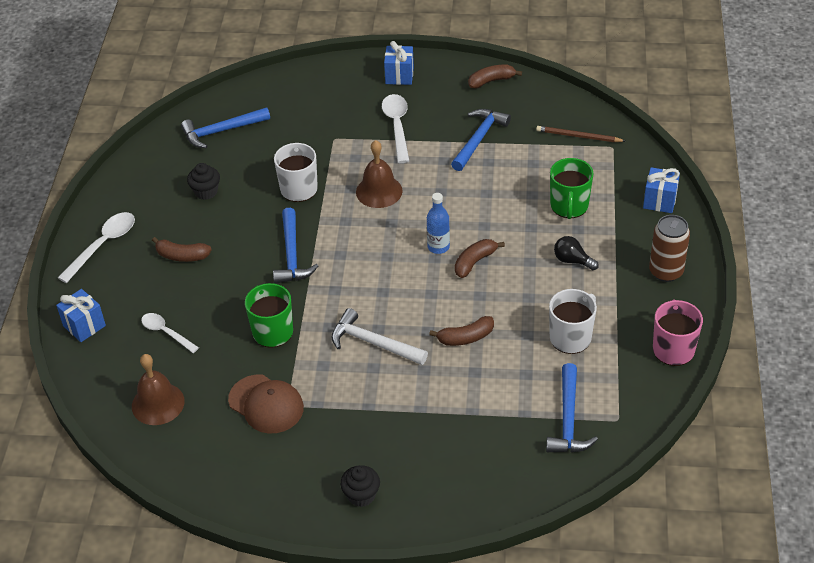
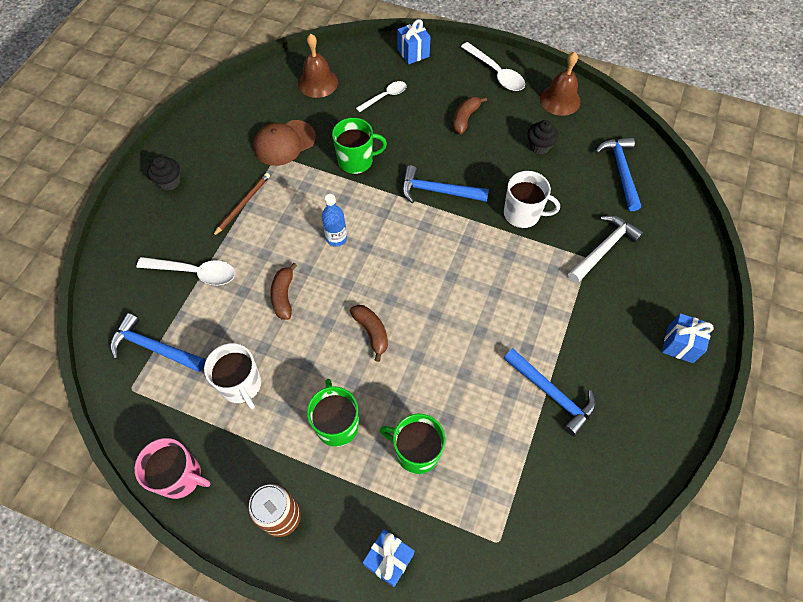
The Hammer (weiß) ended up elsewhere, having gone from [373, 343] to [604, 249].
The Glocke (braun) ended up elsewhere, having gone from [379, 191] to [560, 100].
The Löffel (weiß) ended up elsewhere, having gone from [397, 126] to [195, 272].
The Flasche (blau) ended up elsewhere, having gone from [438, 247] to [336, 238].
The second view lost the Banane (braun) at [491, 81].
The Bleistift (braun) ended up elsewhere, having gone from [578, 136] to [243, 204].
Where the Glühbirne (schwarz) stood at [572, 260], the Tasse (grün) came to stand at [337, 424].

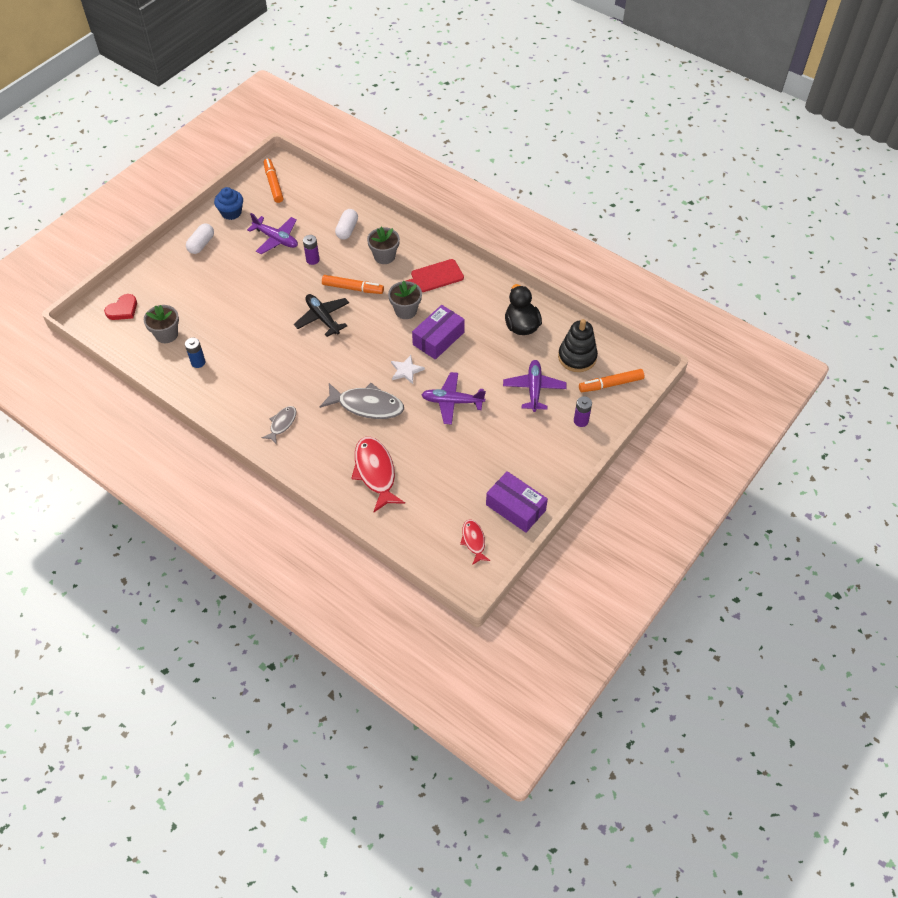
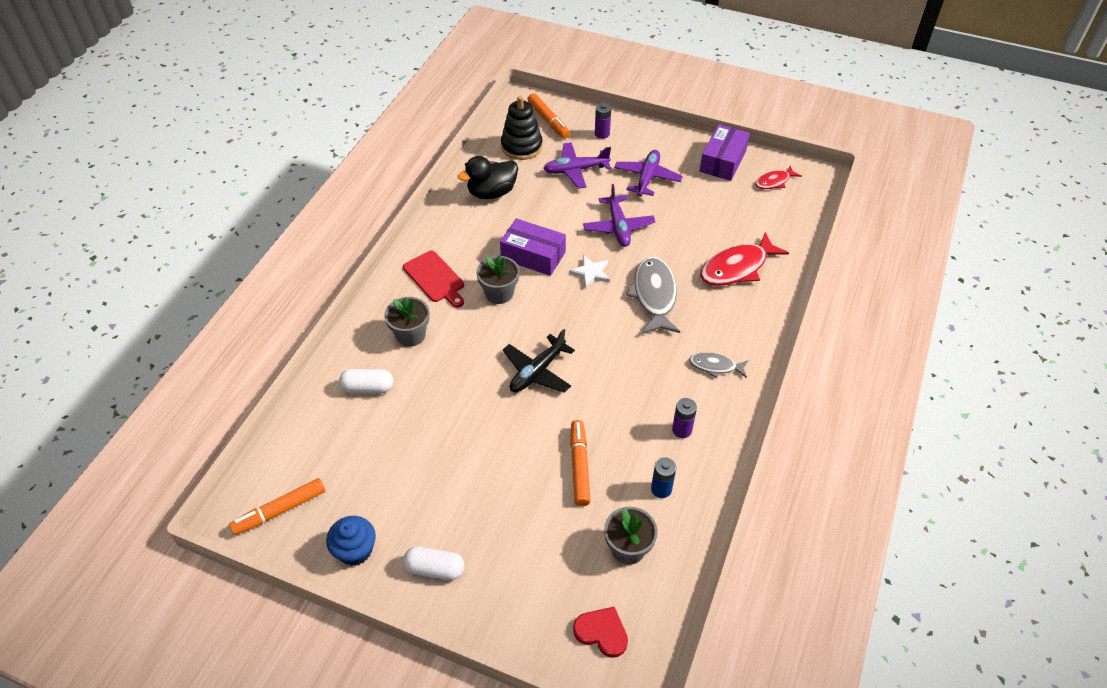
The Flugzeug (lila) ended up elsewhere, having gone from [276, 239] to [647, 178].
The Batterie (lila) ended up elsewhere, having gone from [312, 260] to [682, 430].
The Filzstift (orange) ended up elsewhere, having gone from [352, 288] to [579, 466].

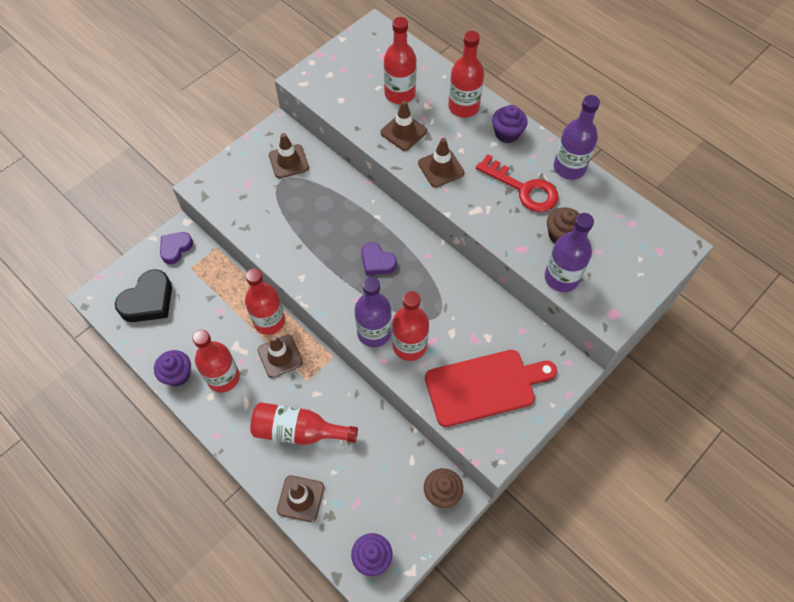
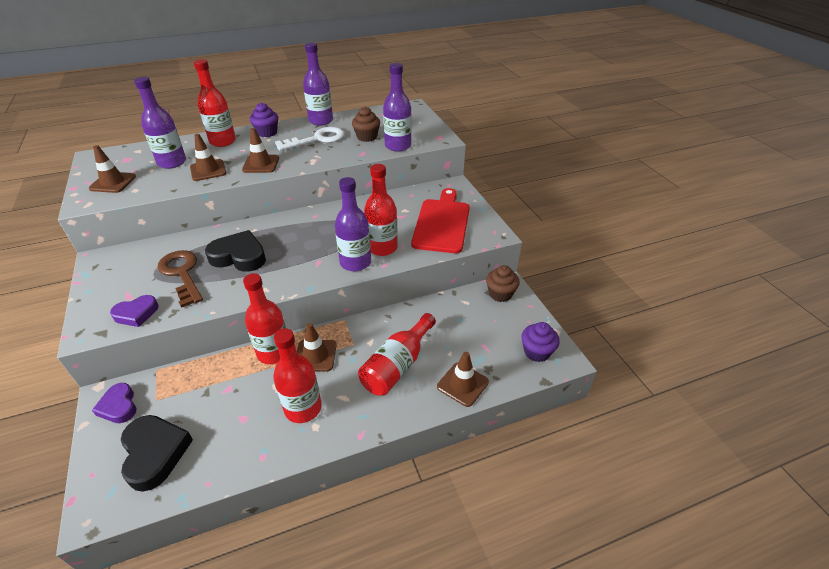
The second view lost the Muffin (lila) at [177, 374].
The Leitkegel (braun) ended up elsewhere, having gone from [288, 161] to [113, 183].
The Herz (lila) ended up elsewhere, having gone from [377, 262] to [136, 314].
What was the Flasche (rot) at [399, 94] turned into the Flasche (lila) at [172, 162].
What was the Schlüssel (rot) at [523, 189] turned into the Schlüssel (weiß) at [317, 139].
The second view gained the Schlüssel (braun) at [182, 274].
The second view gained the Herz (schwarz) at [239, 256].

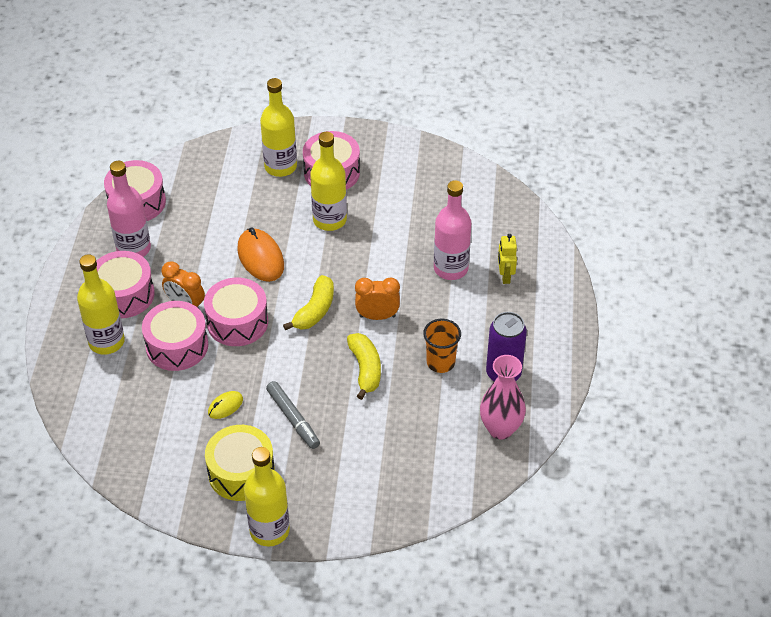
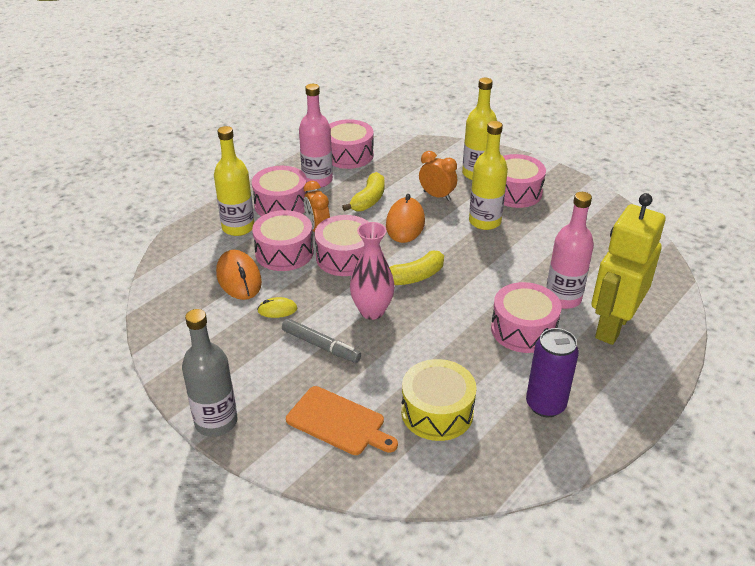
The Trommel (gelb) ended up elsewhere, having gone from [241, 472] to [437, 412].
What was the Flasche (gelb) at [269, 530] turned into the Flasche (grau) at [216, 422].
The Filzstift (grau) at [293, 419] ended up facing another way, 60 degrees counterclockwise from before.
The Banane (gelb) ended up elsewhere, having gone from [365, 369] to [368, 200].
The Wecker (orange) ended up elsewhere, having gone from [377, 316] to [437, 196].
The second view lost the Becher (orange) at [440, 362].
The Vase (rosa) ended up elsewhere, having gone from [500, 429] to [372, 311].
The size of the Roboter (gelb) at [505, 276] changed by a factor of 2.37.
The second view gained the Computermaus (orange) at [239, 278].
The second view gained the Schneidebrett (orange) at [339, 422].
The second view gained the Trommel (rosa) at [523, 329].

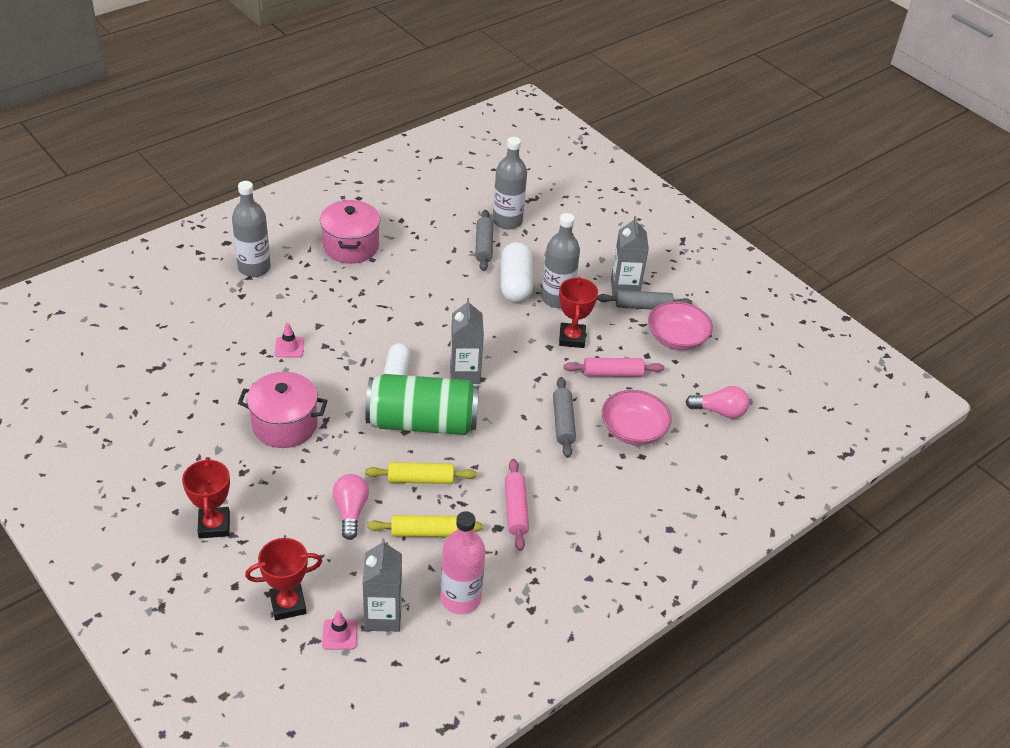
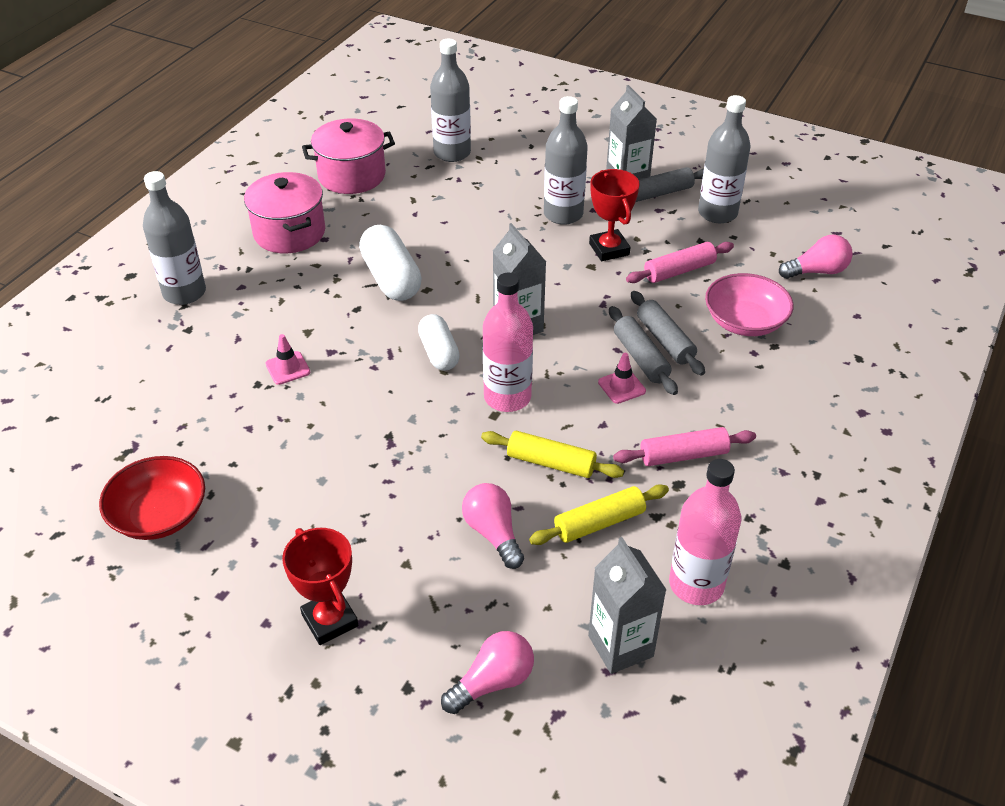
The Kochtopf (rosa) ended up elsewhere, having gone from [285, 425] to [352, 176].
Where the Pokal (rot) stood at [288, 604], the Glühbirne (rosa) came to stand at [492, 682].
The Leitkegel (rosa) ended up elsewhere, having gone from [339, 634] to [621, 387].
Where the Dose (grün) stood at [422, 422], the Flasche (rosa) came to stand at [507, 397].
The Nudelholz (gelb) at [420, 479] ended up facing another way, 45 degrees clockwise from before.
The Nudelholz (grau) ended up elsewhere, having gone from [483, 246] to [640, 358].
The Kapsel (weiß) ended up elsewhere, having gone from [515, 284] to [391, 278].
The Nudelholz (rosa) at [515, 509] ended up facing another way, 75 degrees counterclockwise from before.
Where the Schüssel (rosa) stood at [676, 338], the Flasche (grau) came to stand at [717, 213].
The second view gained the Schüssel (rot) at [159, 515].

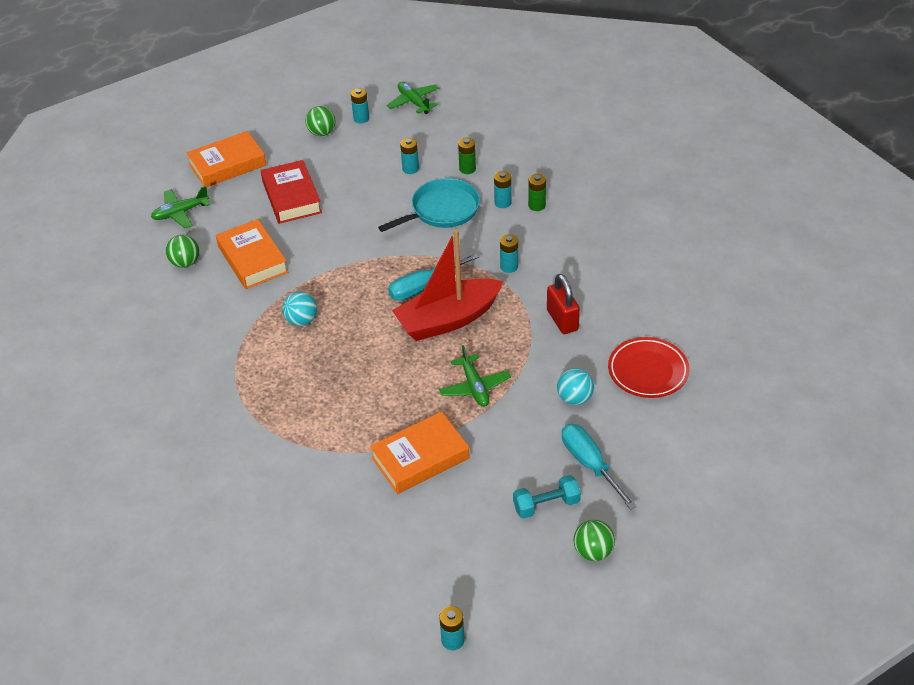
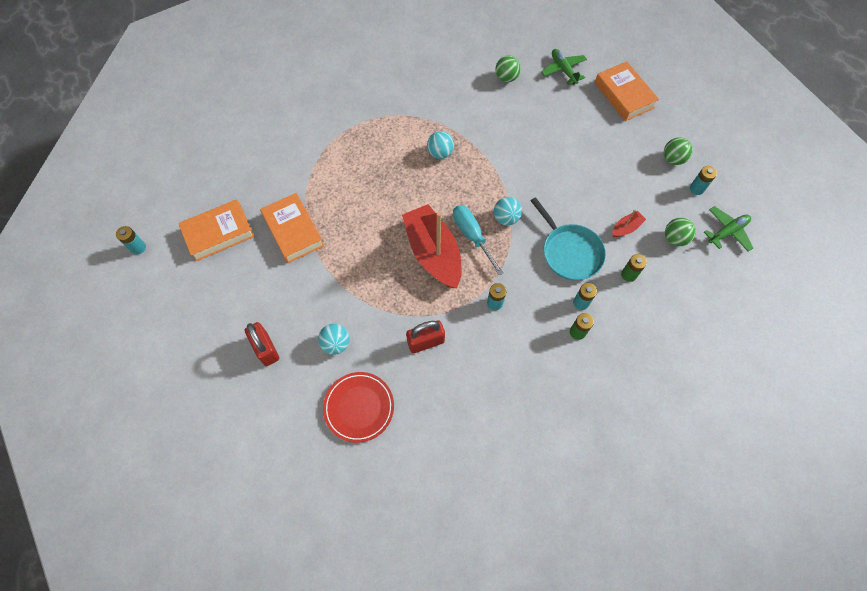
The Buch (orange) ended up elsewhere, having gone from [252, 259] to [219, 233].
The second view lost the Buch (rot) at [291, 197].
Where the Batterie (türkis) stood at [410, 169], the Boot (rot) came to stand at [626, 228].
The second view lost the Flugzeug (grün) at [474, 387].
The second view lost the Hantel (türkis) at [546, 505].
Where the Schraubenzieher (türkis) stood at [590, 465], the Vorhängeschloss (rot) came to stand at [266, 349].
The Ball (grün) ended up elsewhere, having gone from [593, 551] to [674, 238].
The second view gained the Ball (türkis) at [506, 218].

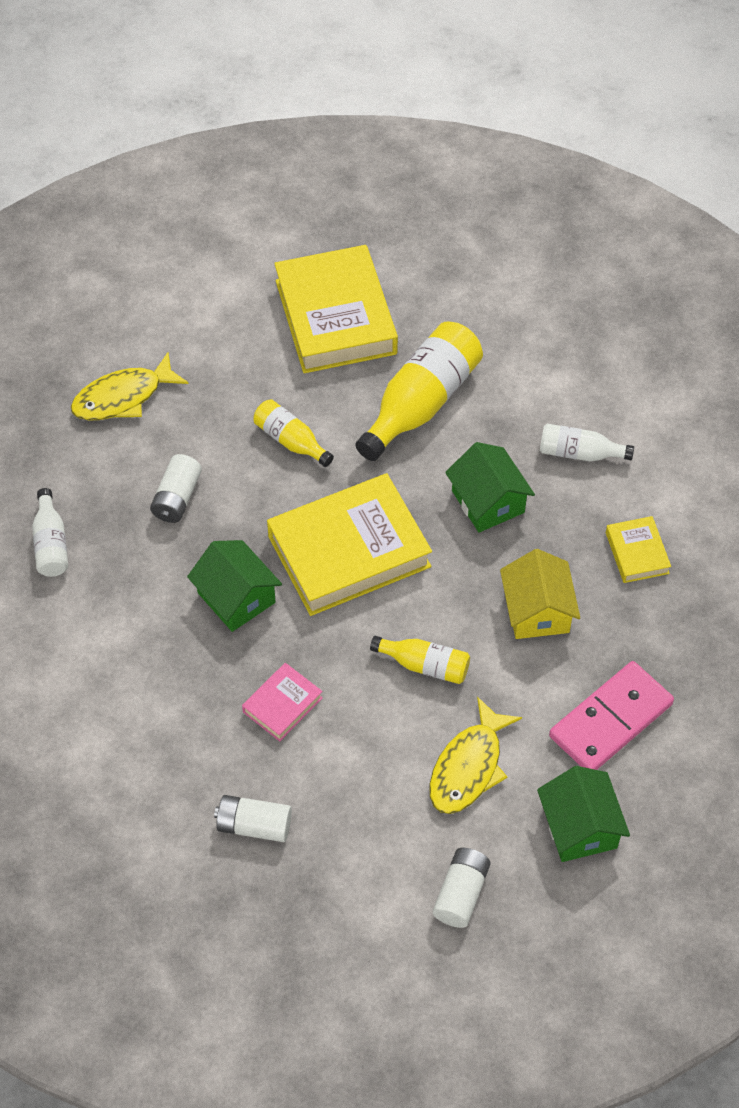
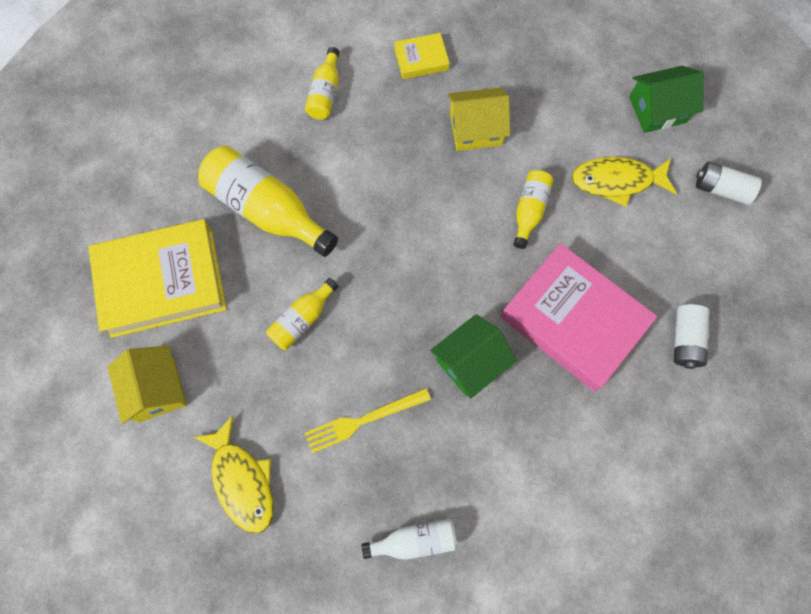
Where the Batterie (weiß) stood at [177, 498], the Gabel (gelb) came to stand at [363, 420].
The size of the Buch (rosa) at [282, 705] changed by a factor of 2.16.
The second view lost the Buch (gelb) at [349, 551].
The Fisch (gelb) at [469, 767] ended up facing another way, 150 degrees clockwise from before.
The second view lost the Haus (grün) at [488, 501].
What was the Flasche (weiß) at [579, 453] turned into the Flasche (gelb) at [325, 93].
The second view lost the Dominostein (rosa) at [610, 720].
The second view gained the Haus (gelb) at [156, 389].

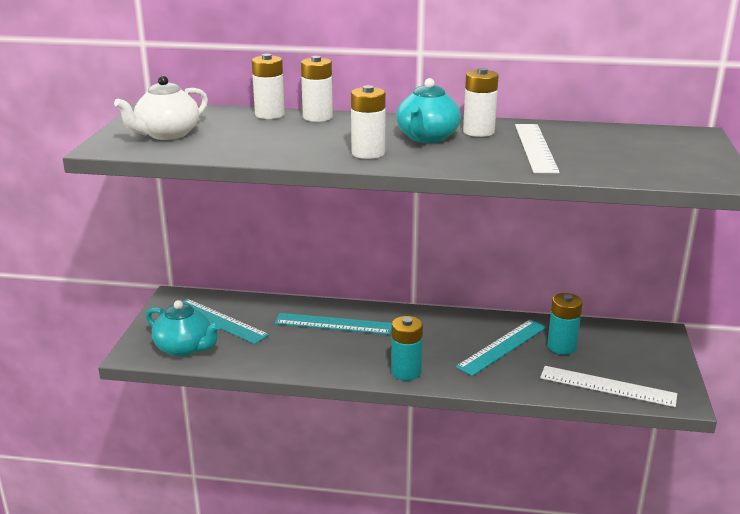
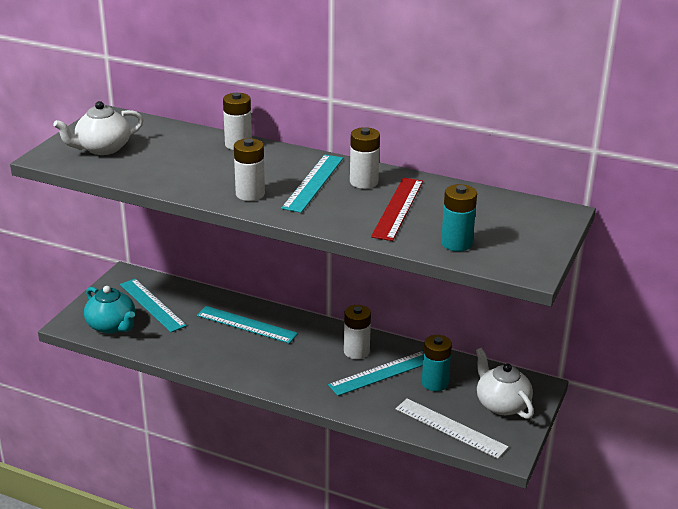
The Batterie (weiß) ended up elsewhere, having gone from [269, 114] to [356, 351].
The Batterie (türkis) ended up elsewhere, having gone from [406, 372] to [456, 243].
Where the Teekanne (türkis) stood at [427, 137], the Lineal (türkis) came to stand at [313, 183].
What was the Lineal (weiß) at [535, 147] turned into the Lineal (rot) at [397, 208].
The second view gained the Teekanne (weiß) at [501, 404].

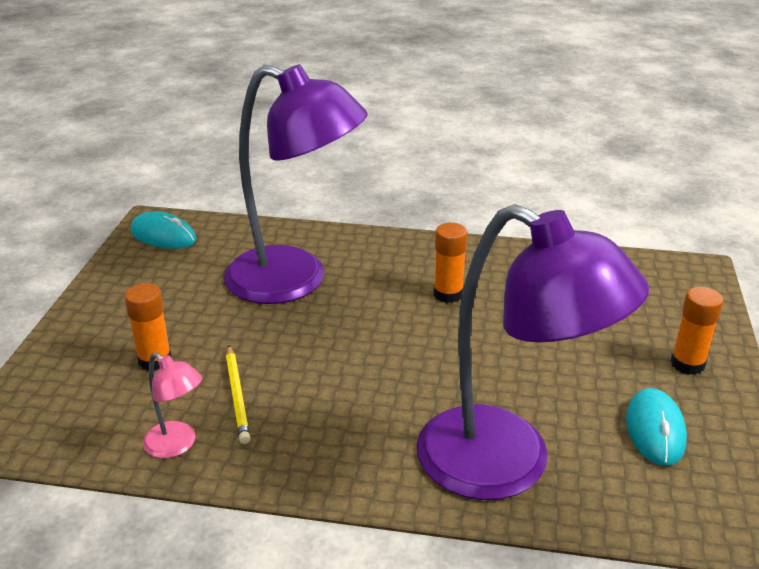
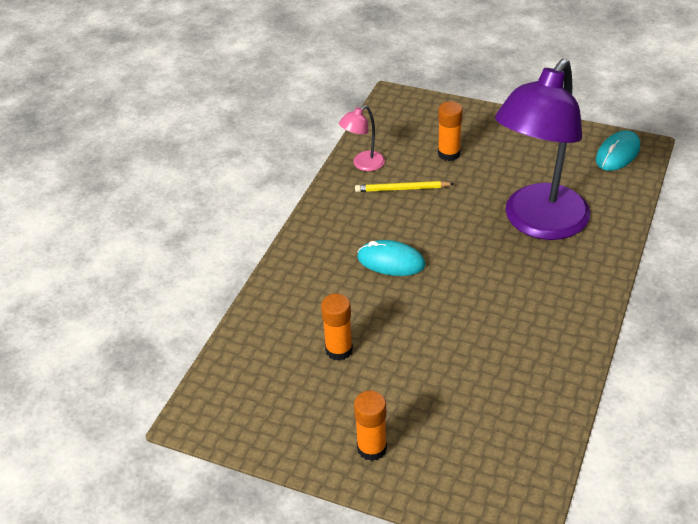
The second view lost the Lampe (lila) at [508, 465].
The Klebestift (orange) ended up elsewhere, having gone from [448, 294] to [339, 350].
The Computermaus (türkis) ended up elsewhere, having gone from [655, 430] to [391, 261].

